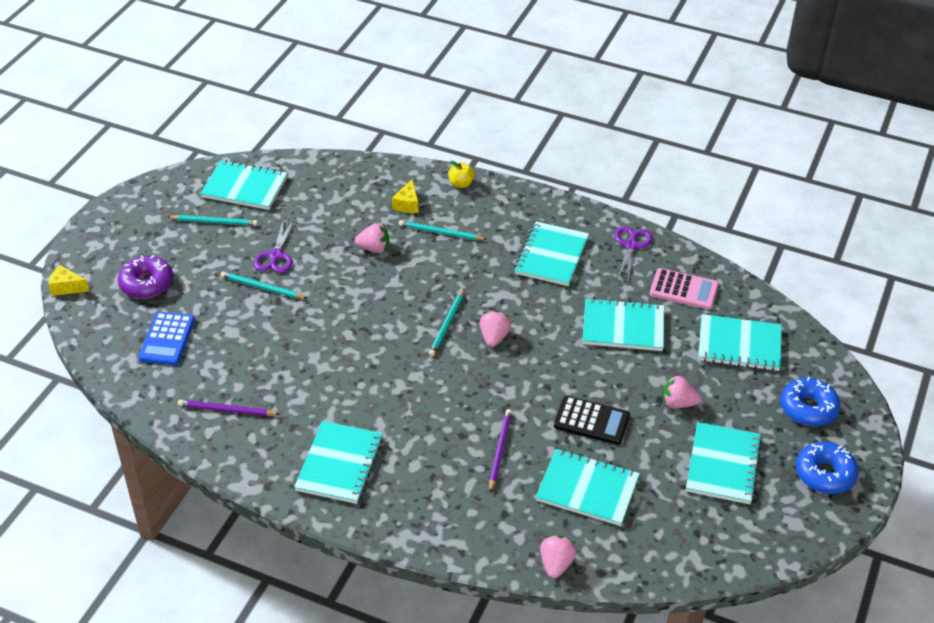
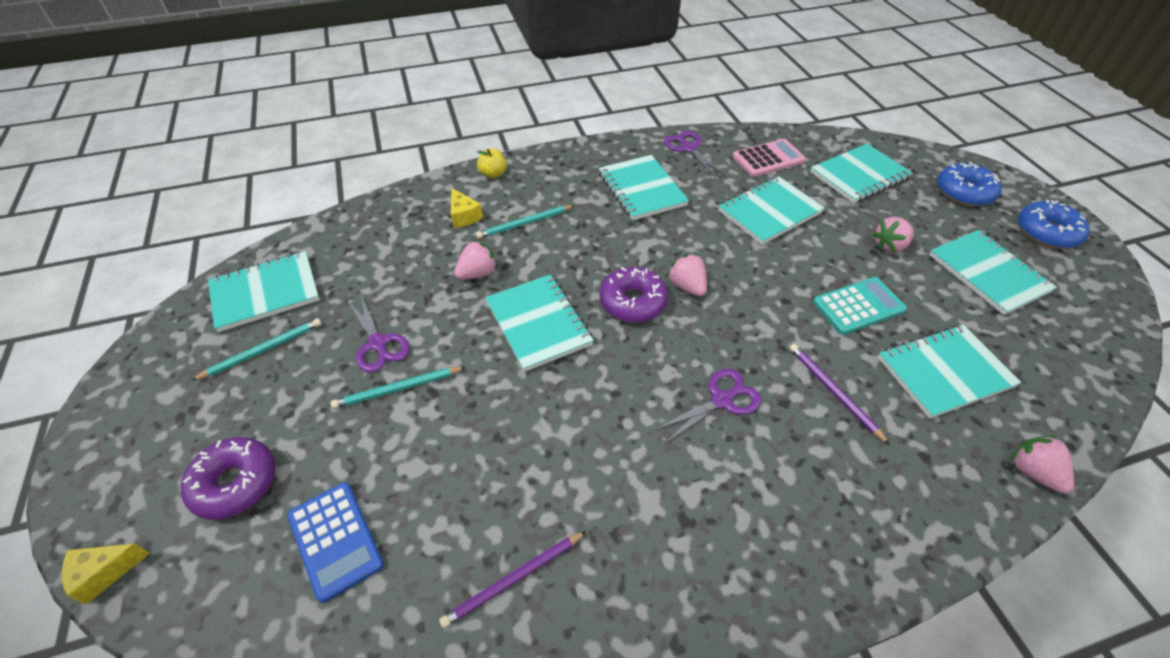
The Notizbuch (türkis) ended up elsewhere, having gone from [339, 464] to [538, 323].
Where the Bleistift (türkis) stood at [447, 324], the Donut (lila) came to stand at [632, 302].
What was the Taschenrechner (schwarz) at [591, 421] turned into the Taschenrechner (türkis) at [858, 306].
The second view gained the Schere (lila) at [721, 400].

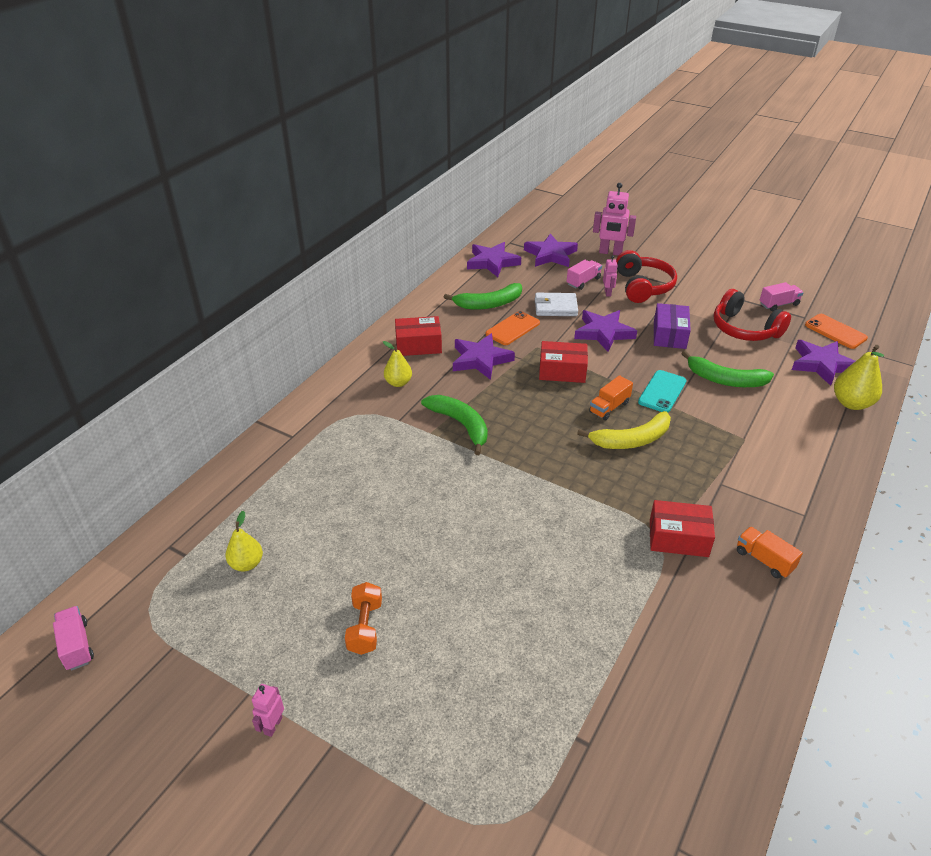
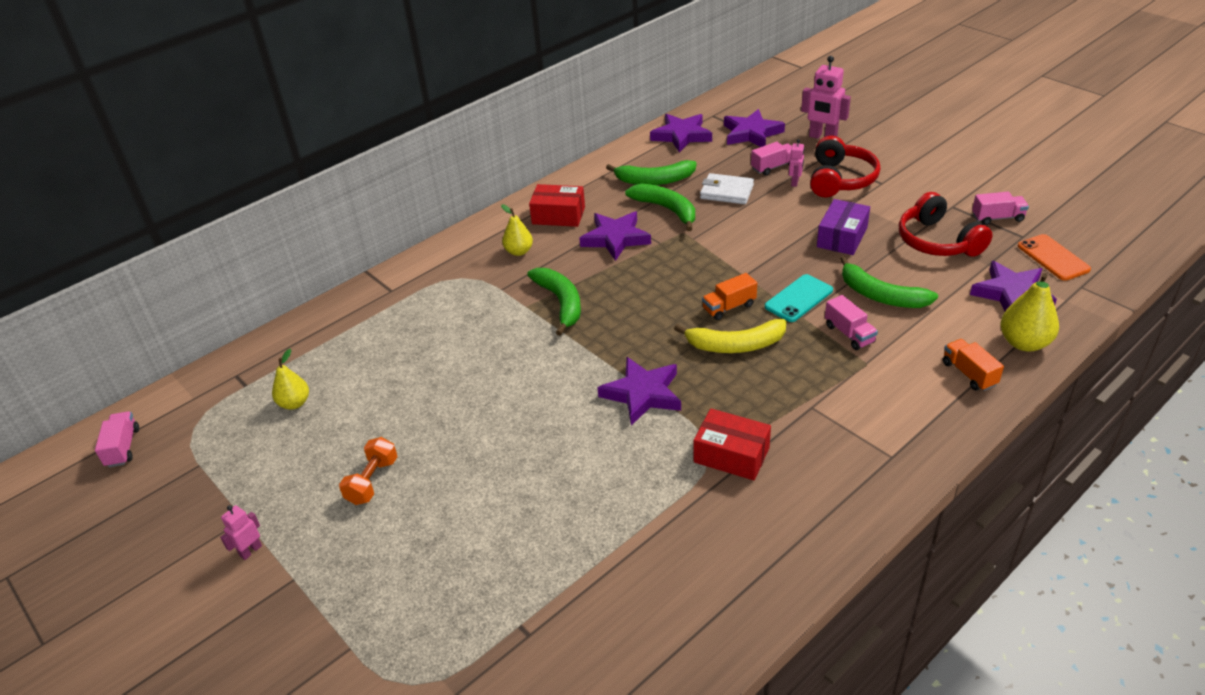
Where the Handy (orange) stood at [512, 328], the Banane (grün) came to stand at [667, 210].
The second view lost the Schachtel (rot) at [562, 371].
The Stern (lila) ended up elsewhere, having gone from [603, 333] to [642, 394].
The Lastwagen (orange) ended up elsewhere, having gone from [764, 560] to [969, 374].
The second view gained the Lastwagen (rosa) at [849, 334].

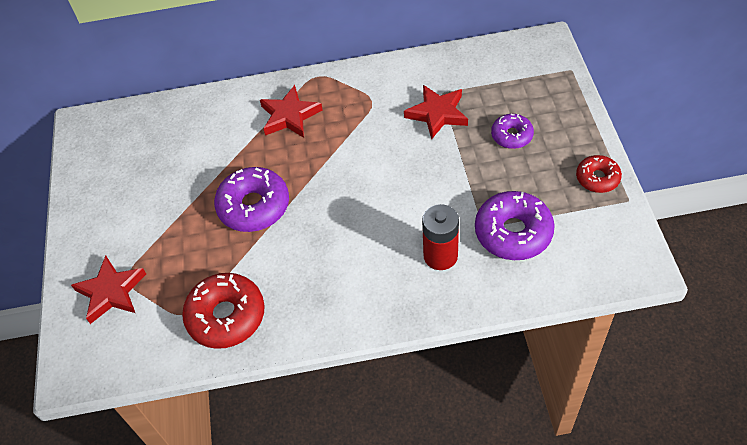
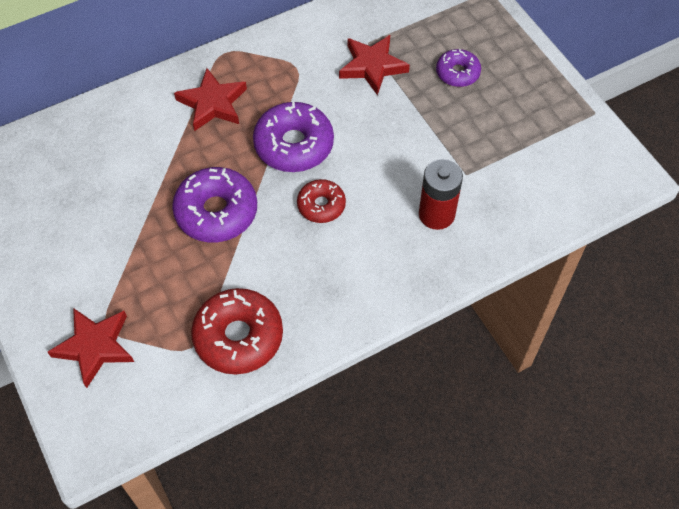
The Donut (lila) ended up elsewhere, having gone from [513, 232] to [294, 145].
The Donut (rot) ended up elsewhere, having gone from [597, 178] to [321, 205].

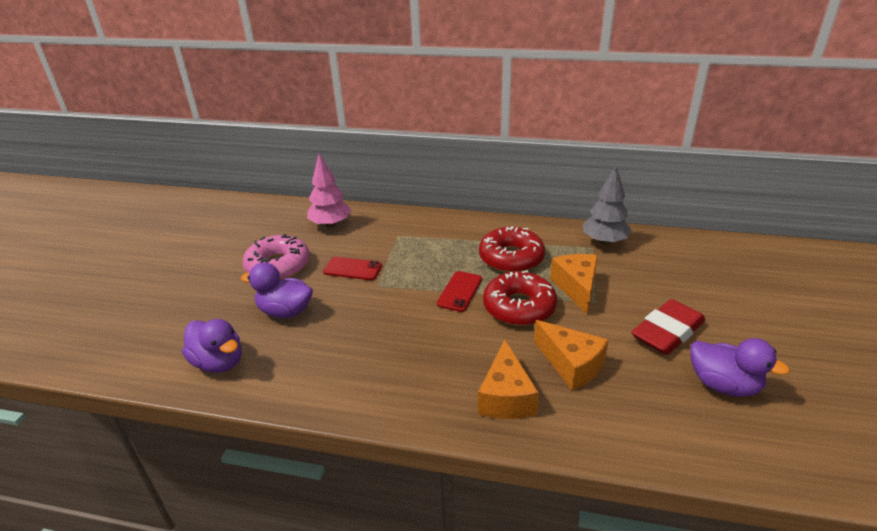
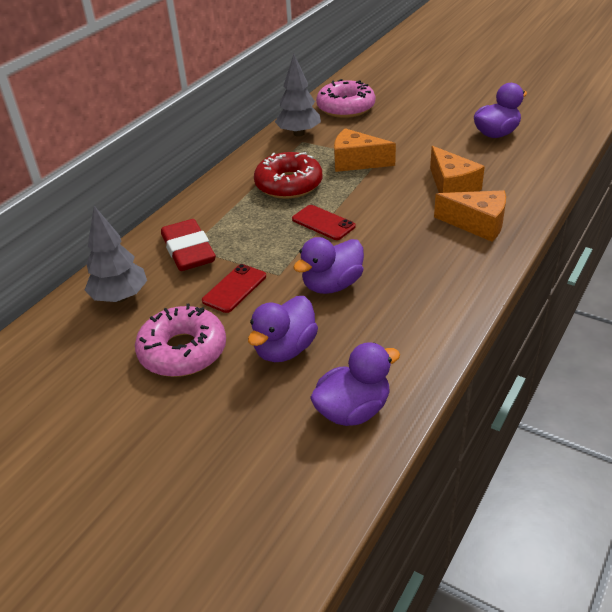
What was the Baum (rosa) at [330, 224] turned into the Baum (grau) at [120, 297].
The second view lost the Donut (rot) at [519, 307].
The Käse (orange) at [571, 365] ended up facing another way, 90 degrees clockwise from before.
The Radiergummi (rot) ended up elsewhere, having gone from [667, 332] to [188, 251].
The second view gained the Ente (lila) at [332, 285].
The second view gained the Donut (rosa) at [345, 107].

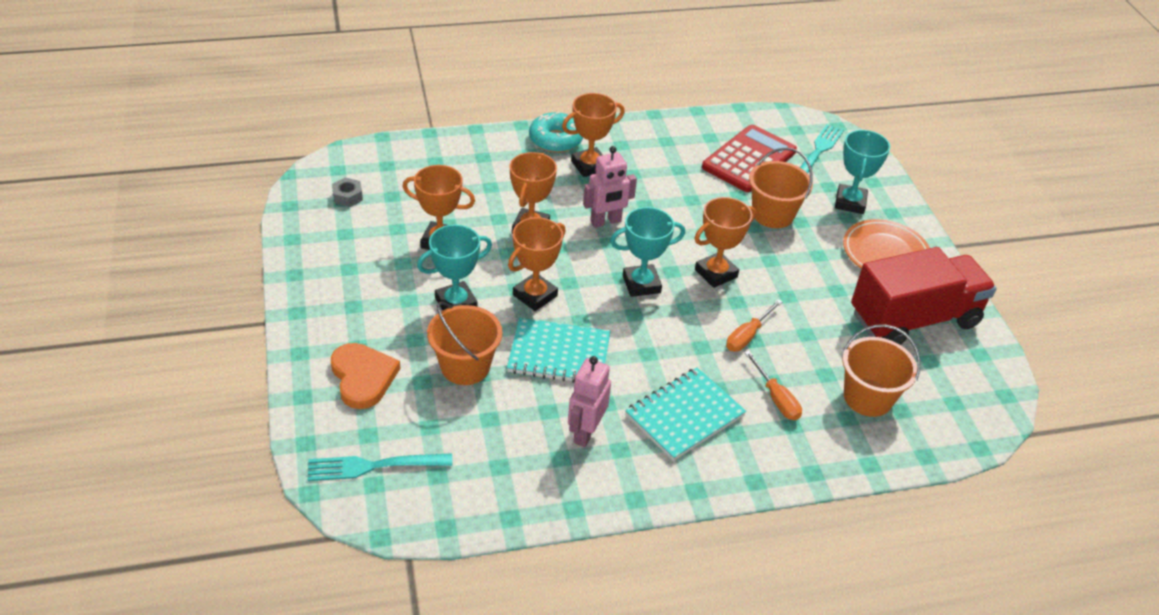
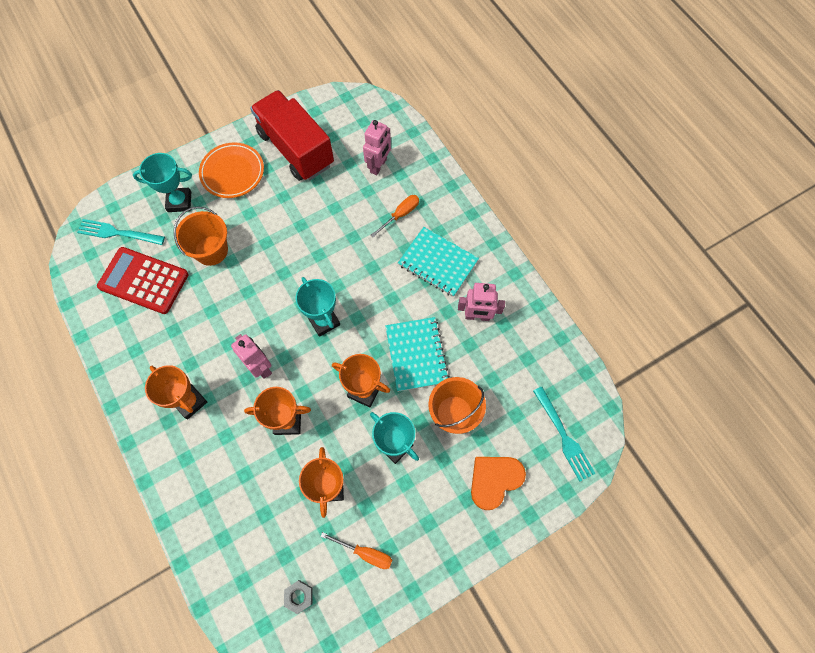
The second view lost the Donut (türkis) at [555, 140].
The second view lost the Pokal (orange) at [716, 273].
The Schraubenzieher (orange) ended up elsewhere, having gone from [747, 336] to [365, 553].
Where the Eimer (orange) stood at [868, 398], the Roboter (rosa) came to stand at [378, 166].

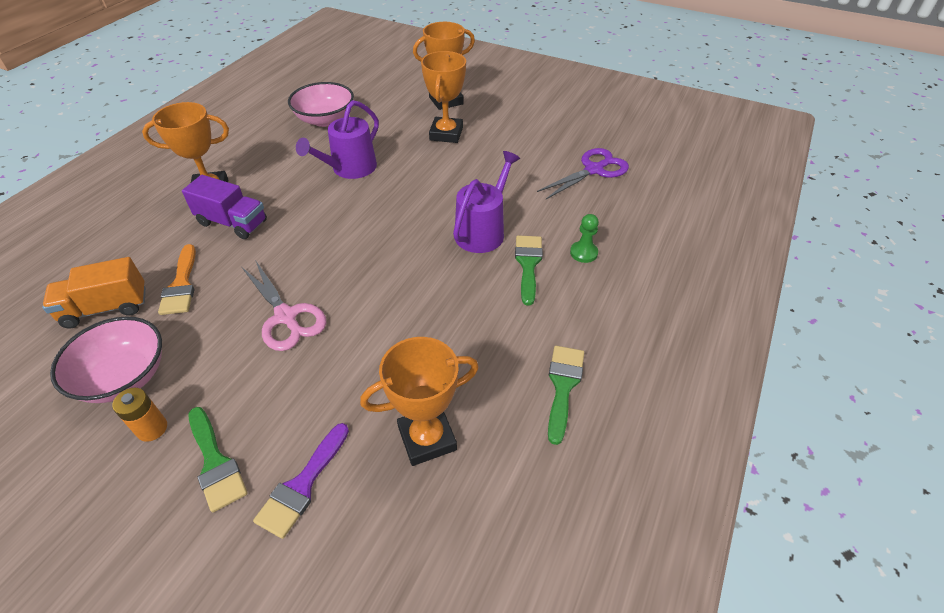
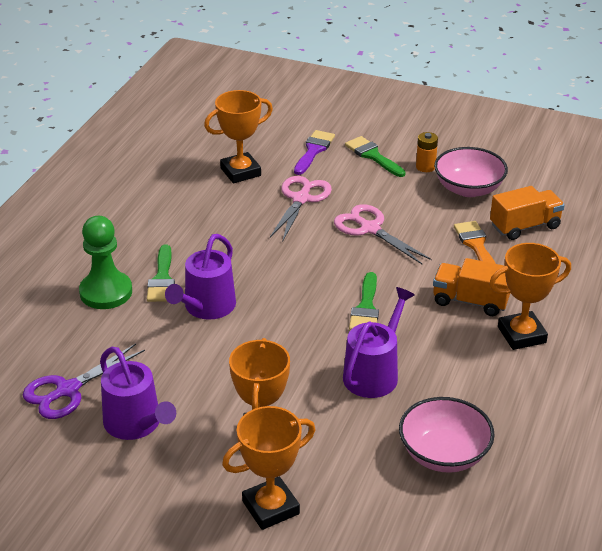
What was the Lastwagen (lila) at [233, 222] turned into the Lastwagen (orange) at [470, 301].
The Pinsel (grün) ended up elsewhere, having gone from [563, 386] to [366, 308].
The size of the Bauer (grün) at [583, 253] changed by a factor of 1.92.
The second view gained the Gießkanne (lila) at [136, 424].
The second view gained the Schere (rosa) at [301, 199].

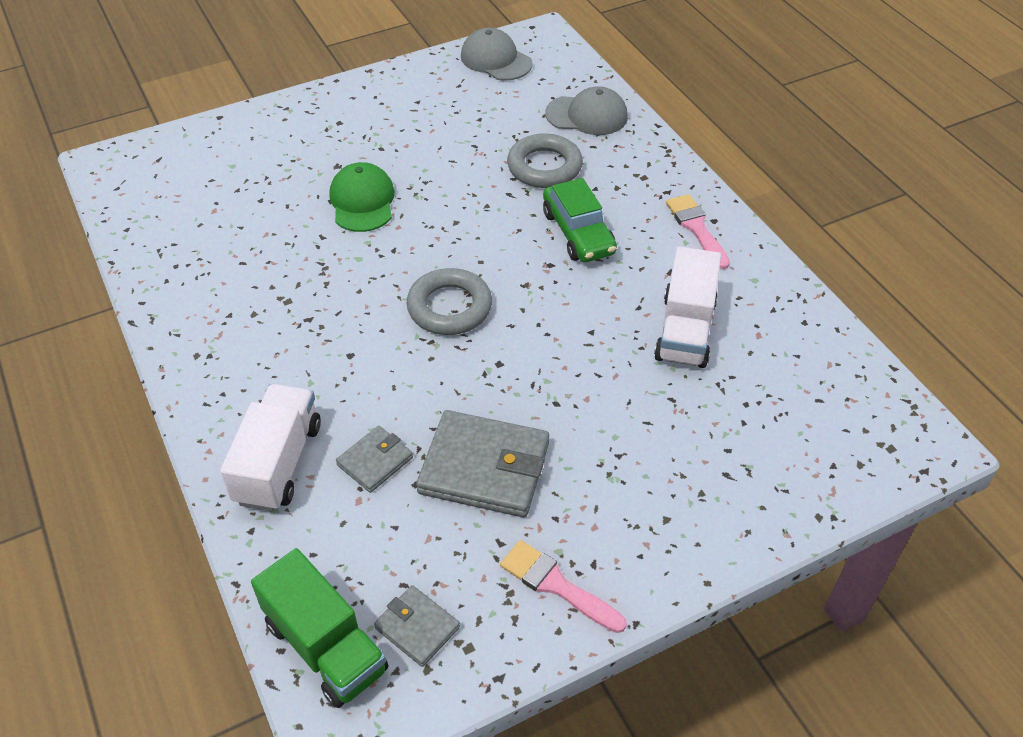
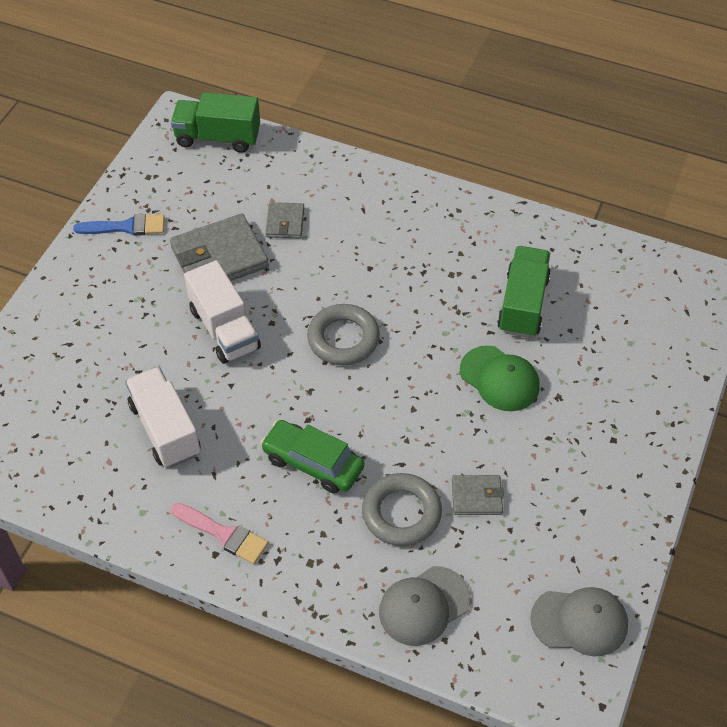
The Lastwagen (weiß) ended up elsewhere, having gone from [278, 463] to [224, 329].
The Geldbörse (grau) ended up elsewhere, having gone from [417, 627] to [476, 497].
What was the Pinsel (rosa) at [556, 585] turned into the Pinsel (blau) at [126, 227].
The second view gained the Lastwagen (grün) at [523, 304].

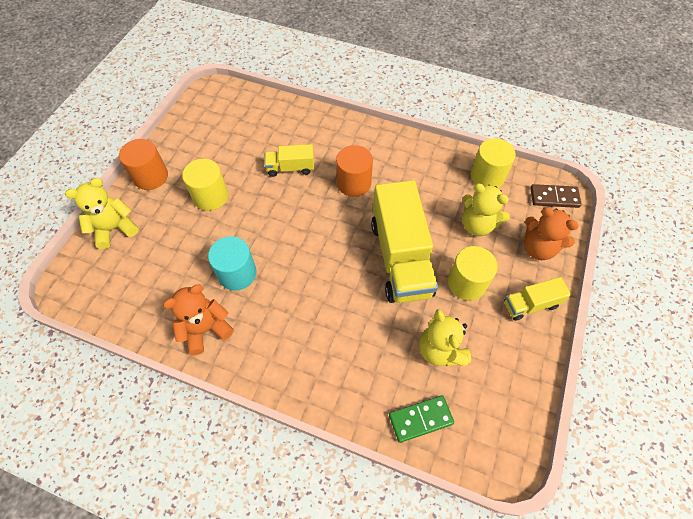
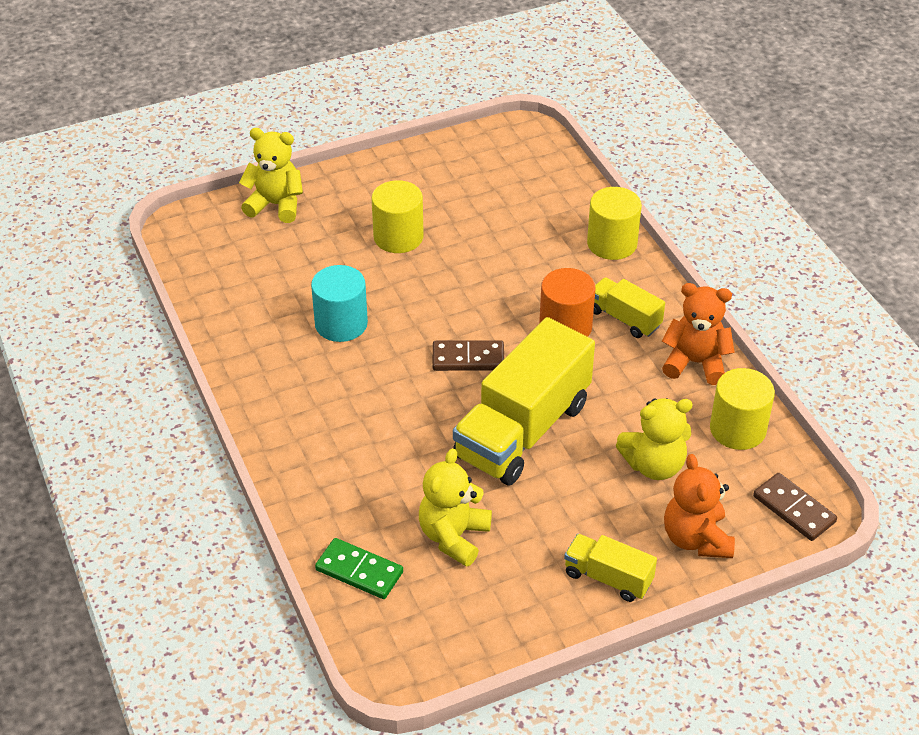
The second view lost the Vollzylinder (orange) at [151, 176].
The Teddybär (orange) ended up elsewhere, having gone from [205, 329] to [695, 363].
The Lastwagen (gelb) ended up elsewhere, having gone from [290, 168] to [624, 318].
The Vollzylinder (gelb) ended up elsewhere, having gone from [466, 283] to [612, 243].
The Teddybär (gelb) at [477, 225] ended up facing another way, 90 degrees counterclockwise from before.
The second view gained the Dominostein (braun) at [468, 358].

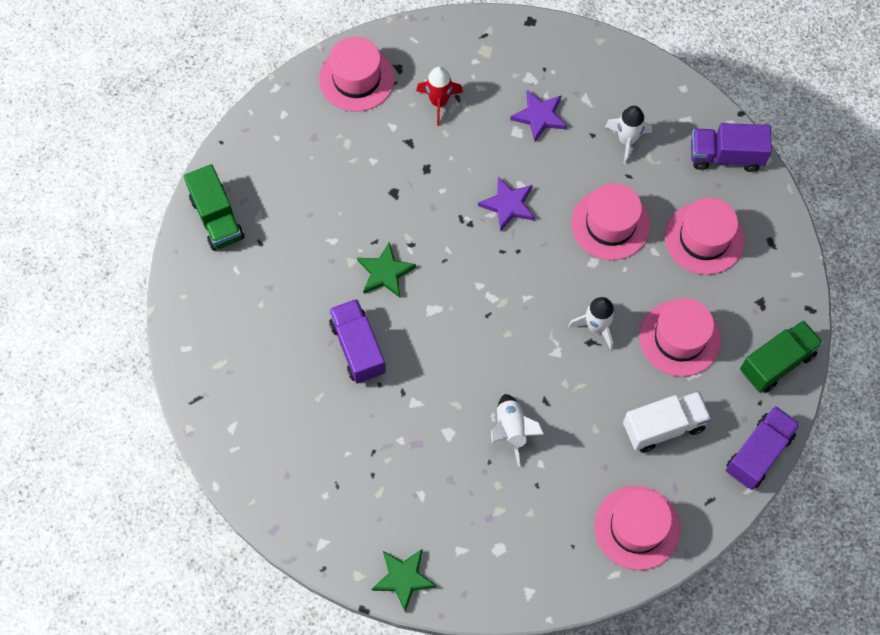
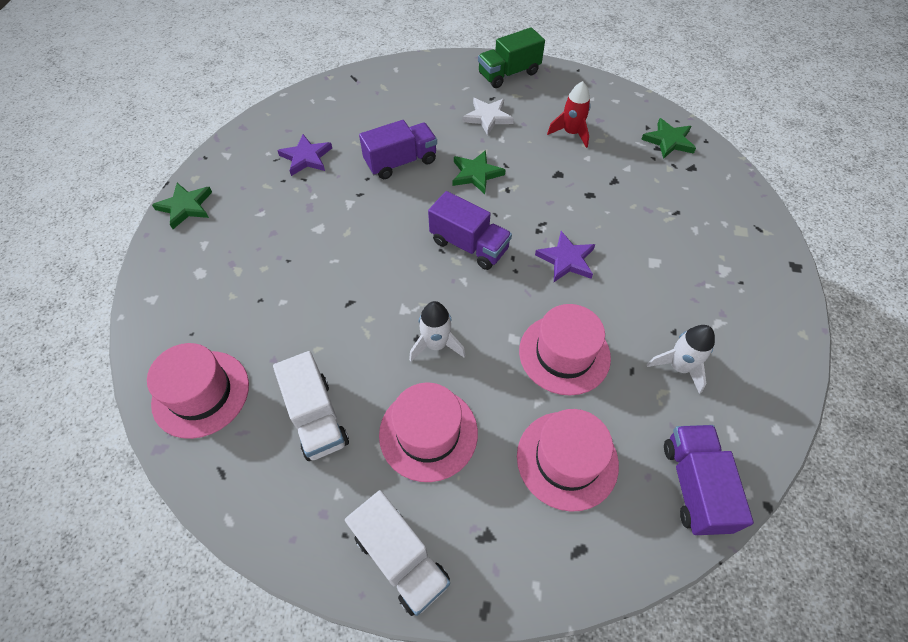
Where the Hut (rosa) stood at [356, 79], the Stern (grün) came to stand at [668, 141].
The Rakete (rot) ended up elsewhere, having gone from [439, 102] to [571, 133].
The second view lost the Rakete (weiß) at [511, 430].
The Stern (lila) ended up elsewhere, having gone from [539, 116] to [306, 157].
The Lastwagen (lila) ended up elsewhere, having gone from [758, 453] to [469, 245].
What was the Lastwagen (grün) at [776, 363] turned into the Lastwagen (weiß) at [401, 558].
The second view gained the Stern (weiß) at [487, 117].

